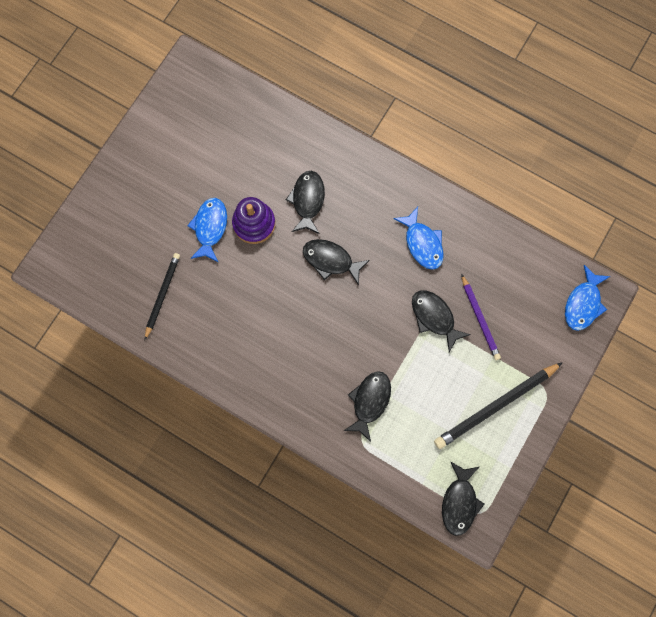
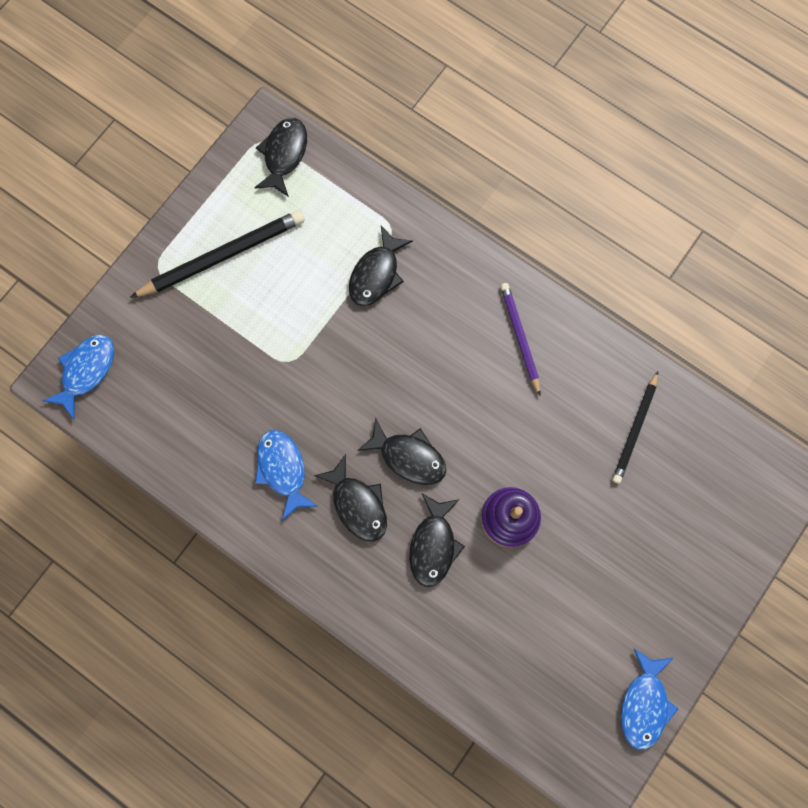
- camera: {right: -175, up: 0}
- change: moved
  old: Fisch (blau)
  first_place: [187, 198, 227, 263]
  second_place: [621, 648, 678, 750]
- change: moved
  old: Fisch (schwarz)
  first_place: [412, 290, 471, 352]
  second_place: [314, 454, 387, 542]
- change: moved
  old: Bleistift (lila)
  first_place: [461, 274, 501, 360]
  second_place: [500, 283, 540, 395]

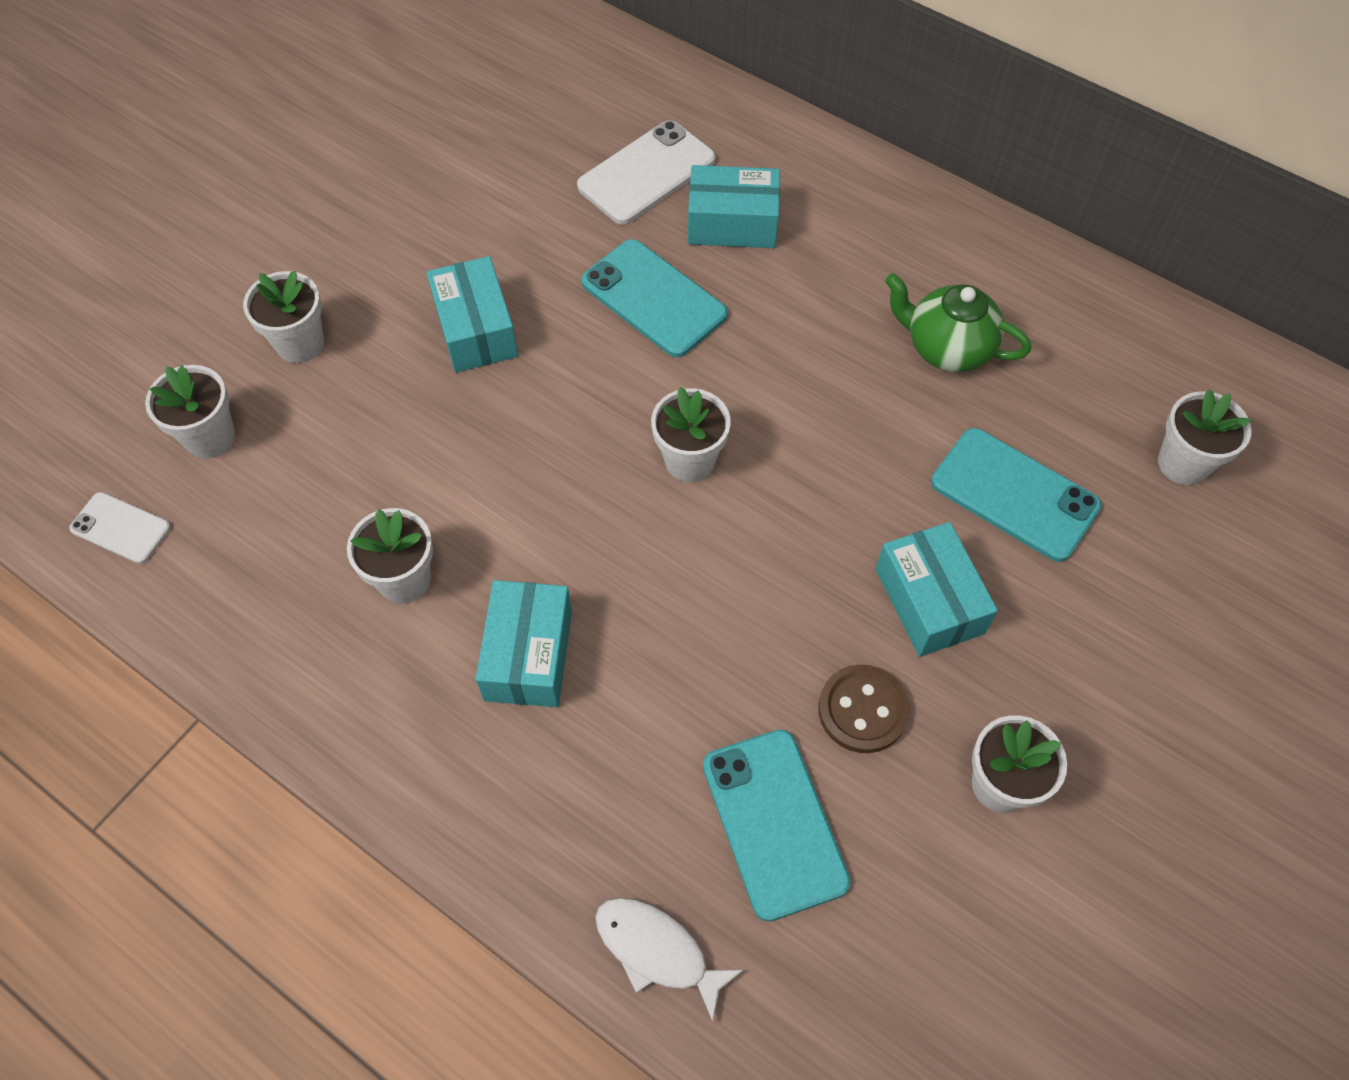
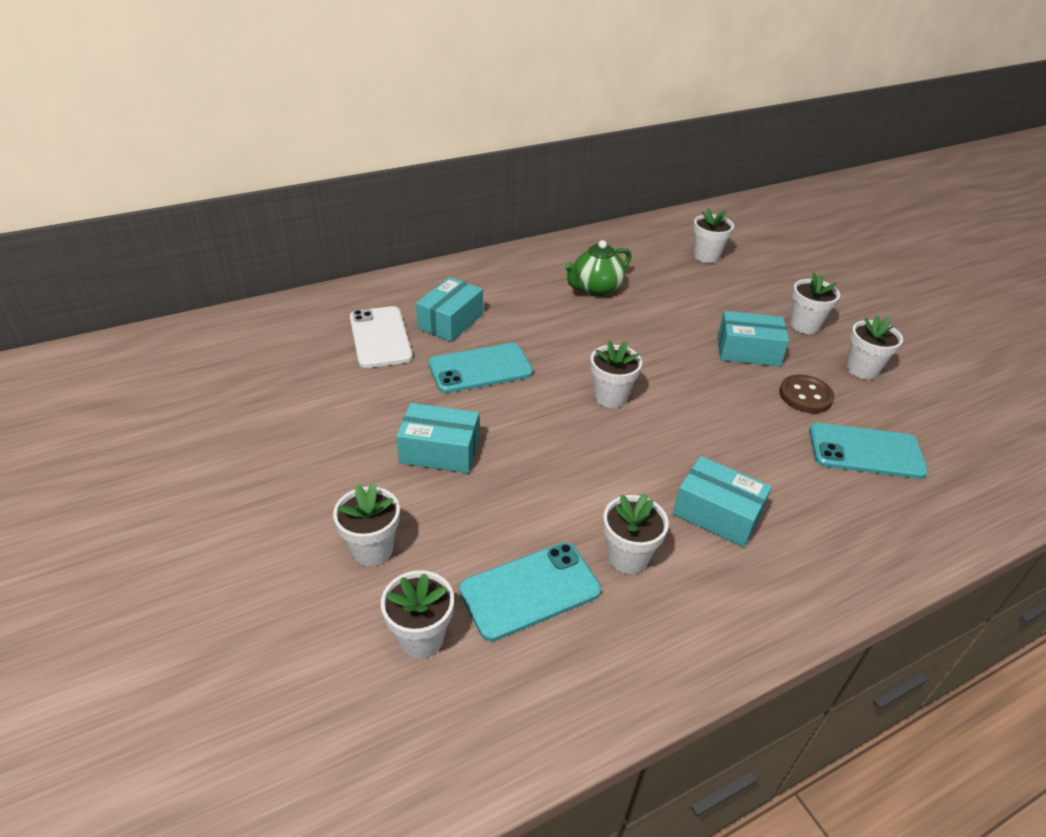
- camera: {right: -65, up: -20}
- change: removed
  old: Handy (weiß)
  first_place: [69, 492, 171, 564]
- change: removed
  old: Fisch (weiß)
  first_place: [595, 898, 744, 1022]
- change: added
  new: Blumentopf (weiß)
  second_place: [790, 273, 840, 334]
- change: moved
  old: Handy (türkis)
  first_place: [931, 428, 1102, 562]
  second_place: [459, 542, 601, 641]

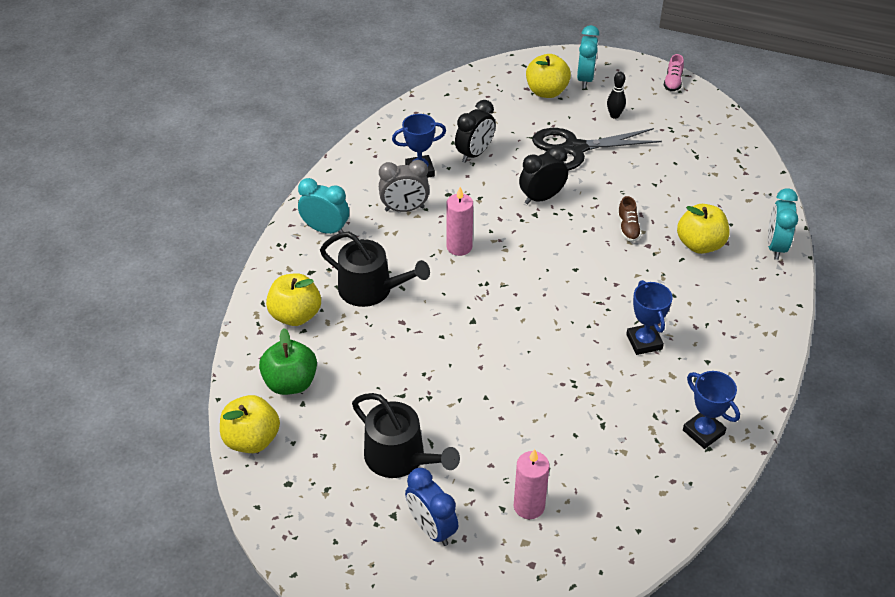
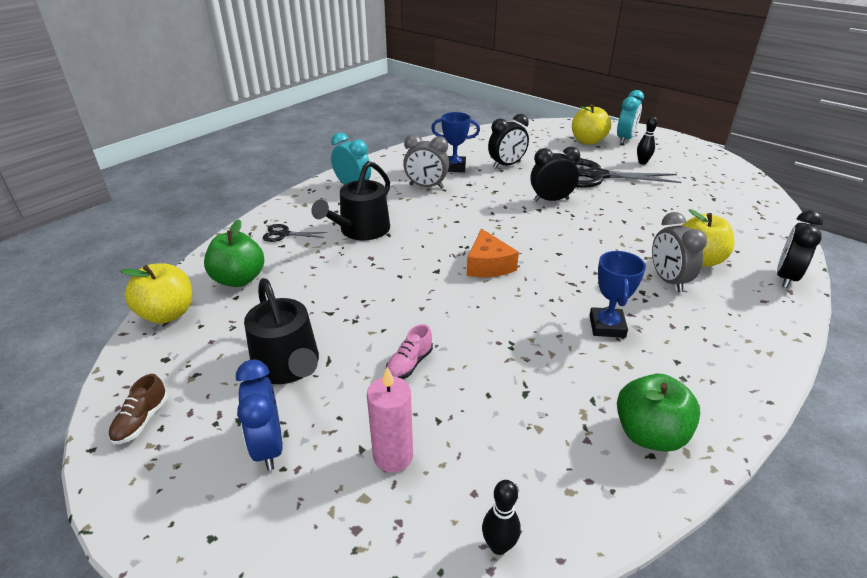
- camera: {right: 20, up: -10}
- change: removed
  old: Kerze (rosa)
  first_place: [447, 187, 473, 256]
- change: added
  new: Käse (orange)
  second_place: [467, 228, 519, 277]
- change: added
  new: Bowlingkegel (schwarz)
  second_place: [482, 480, 521, 555]
- change: added
  new: Wecker (grau)
  second_place: [652, 212, 707, 293]
- change: moved
  old: Schuh (braun)
  first_place: [617, 196, 642, 242]
  second_place: [109, 374, 168, 444]
- change: moved
  old: Schuh (rosa)
  first_place: [664, 54, 684, 91]
  second_place: [386, 324, 433, 379]
- change: replaced
  old: Apfel (gelb)
  new: Schere (schwarz)
  first_place: [266, 273, 321, 326]
  second_place: [263, 224, 327, 242]
- change: replaced
  old: Pokal (blau)
  new: Apfel (grün)
  first_place: [683, 371, 740, 449]
  second_place: [617, 374, 700, 452]
- change: recoloured
  old: Wecker (türkis)
  new: Wecker (schwarz)
  first_place: [768, 188, 798, 260]
  second_place: [777, 210, 823, 288]
- change: turned
  old: Gießkanne (schwarz)
  first_place: [320, 232, 430, 307]
  second_place: [311, 161, 390, 240]
  degrees: 75

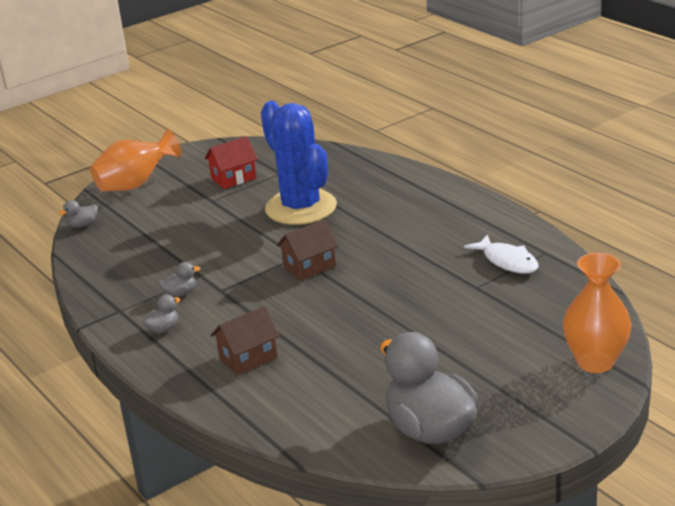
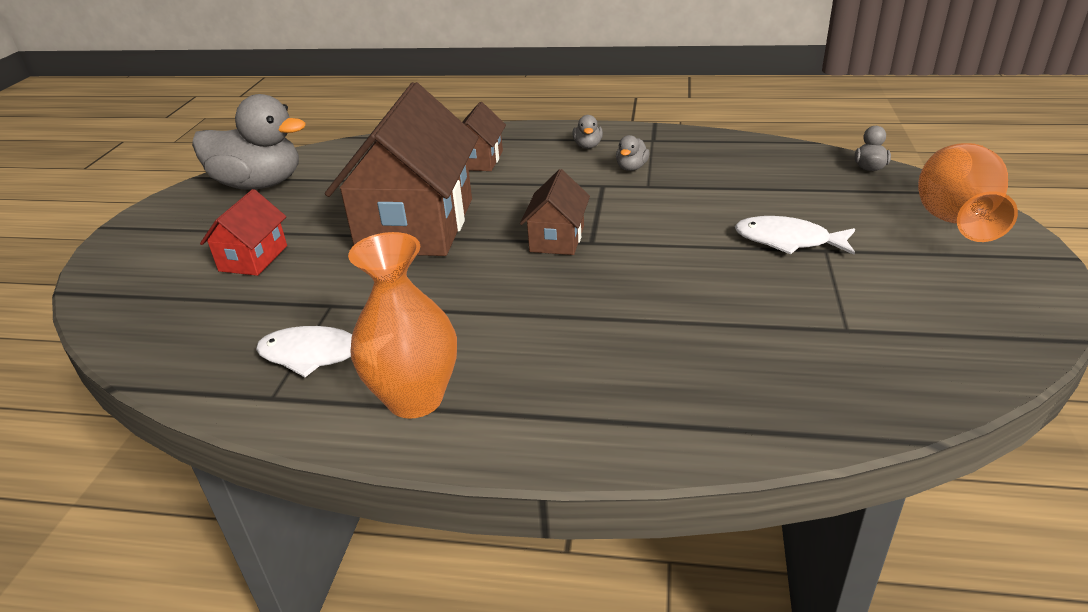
- camera: {right: 135, up: 5}
- change: removed
  old: Kaktus (blau)
  first_place: [261, 101, 337, 225]
- change: added
  new: Haus (braun)
  second_place: [325, 82, 479, 256]
- change: added
  new: Fisch (weiß)
  second_place: [735, 216, 855, 255]
- change: moved
  old: Haus (rot)
  first_place: [205, 136, 258, 189]
  second_place: [200, 189, 287, 276]
- change: moved
  old: Vase (orange)
  first_place: [563, 253, 632, 373]
  second_place: [348, 232, 457, 419]

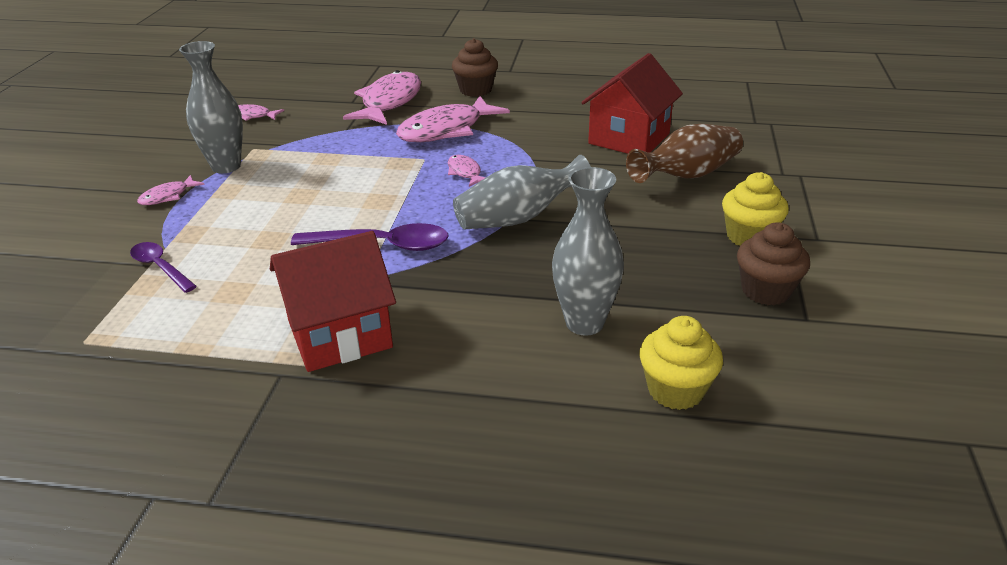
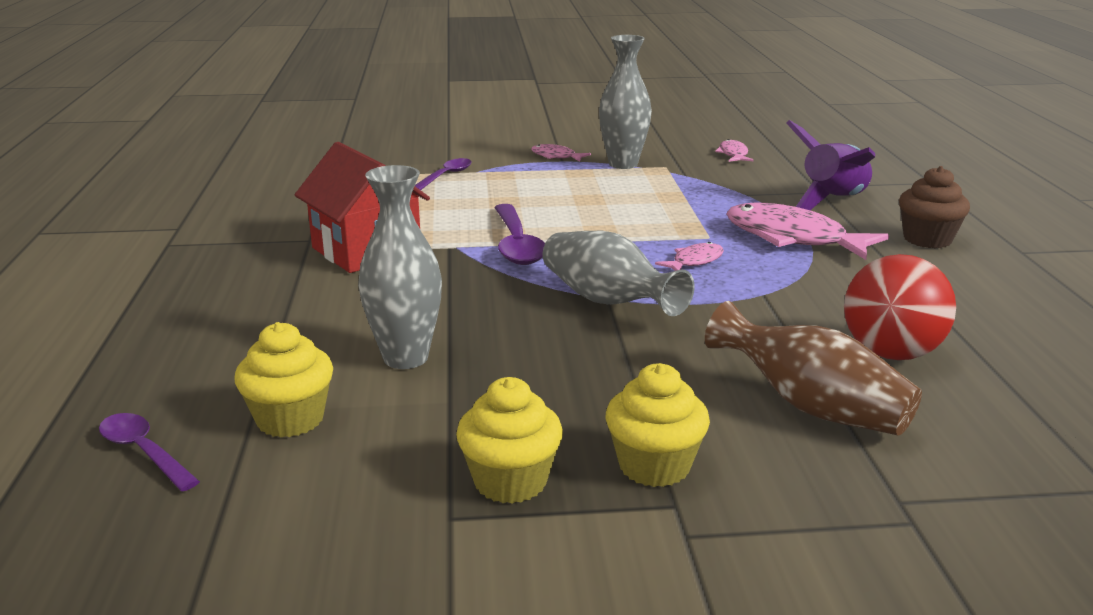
- camera: {right: 75, up: -10}
- change: added
  new: Löffel (lila)
  second_place: [99, 413, 200, 492]
- change: replaced
  old: Fisch (rosa)
  new: Rakete (lila)
  first_place: [343, 70, 421, 125]
  second_place: [786, 120, 875, 210]
- change: replaced
  old: Haus (rot)
  new: Ball (rot)
  first_place: [581, 53, 683, 154]
  second_place: [844, 254, 956, 360]
- change: recoloured
  old: Muffin (braun)
  new: Muffin (gelb)
  first_place: [737, 222, 810, 306]
  second_place: [456, 377, 563, 504]

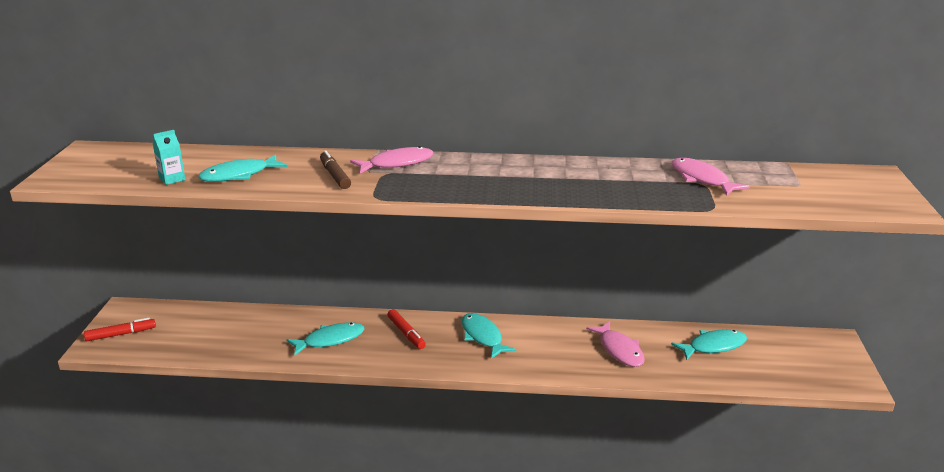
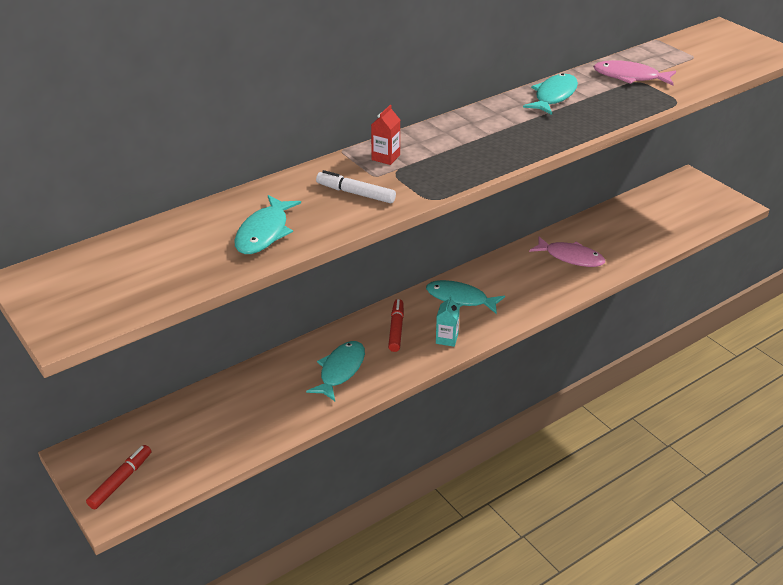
- camera: {right: -40, up: 10}
- change: moved
  old: Getränkekarton (türkis)
  first_place: [152, 130, 186, 185]
  second_place: [436, 296, 460, 347]
- change: moved
  old: Fisch (türkis)
  first_place: [671, 329, 747, 360]
  second_place: [523, 73, 578, 115]
- change: replaced
  old: Fisch (rosa)
  new: Getränkekarton (rot)
  first_place: [350, 146, 434, 174]
  second_place: [371, 105, 400, 165]
- change: recoloured
  old: Filzstift (braun)
  new: Filzstift (weiß)
  first_place: [320, 150, 351, 189]
  second_place: [316, 170, 396, 203]
- change: turned
  old: Filzstift (rot)
  first_place: [387, 309, 426, 349]
  second_place: [388, 299, 404, 352]
  degrees: -105

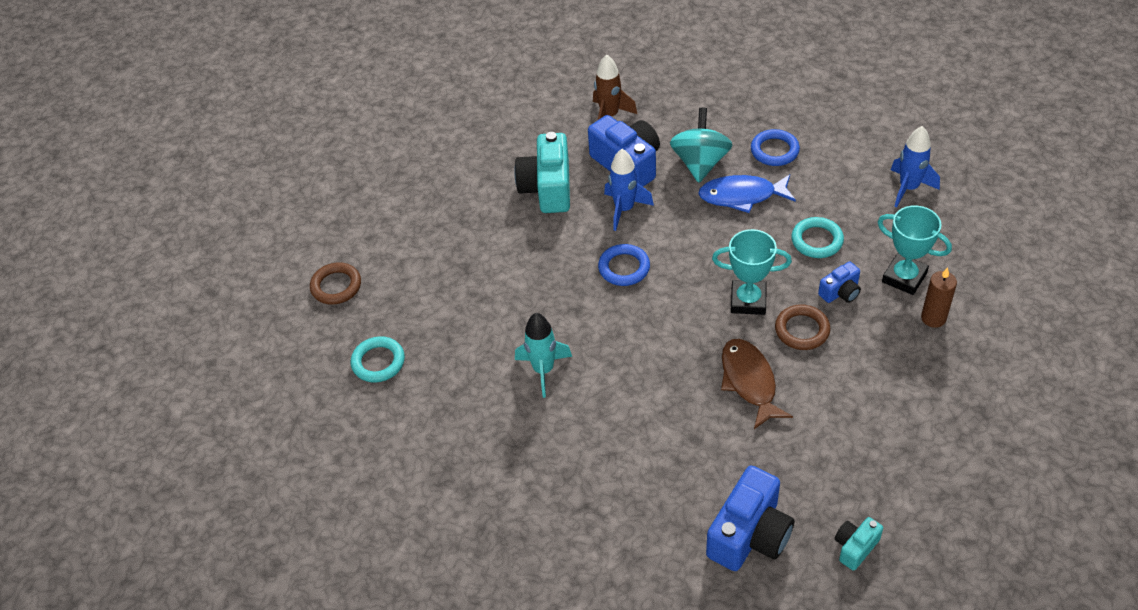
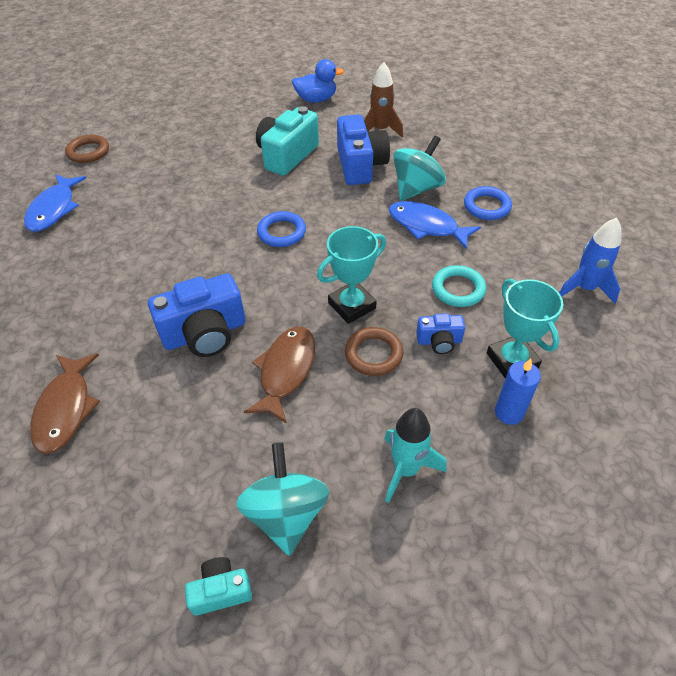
- camera: {right: 30, up: 0}
- change: removed
  old: Rakete (blau)
  first_place: [604, 149, 654, 231]
- change: added
  new: Fisch (braun)
  second_place: [30, 354, 100, 454]
- change: added
  new: Kreisel (türkis)
  second_place: [236, 442, 330, 556]
- change: added
  new: Ente (blau)
  second_place: [292, 59, 344, 103]
- change: moved
  old: Rakete (türkis)
  first_place: [515, 313, 572, 398]
  second_place: [384, 408, 447, 503]
- change: moved
  old: Kamera (blau)
  first_place: [706, 466, 794, 571]
  second_place: [148, 273, 246, 357]
- change: replaced
  old: Ring (türkis)
  new: Fisch (blau)
  first_place: [351, 336, 405, 382]
  second_place: [24, 174, 86, 232]
- change: recoloured
  old: Kerze (braun)
  new: Kerze (blau)
  first_place: [921, 267, 957, 328]
  second_place: [495, 358, 541, 425]
- change: turned
  old: Pokal (türkis)
  first_place: [712, 229, 792, 315]
  second_place: [317, 226, 386, 324]
  degrees: -75

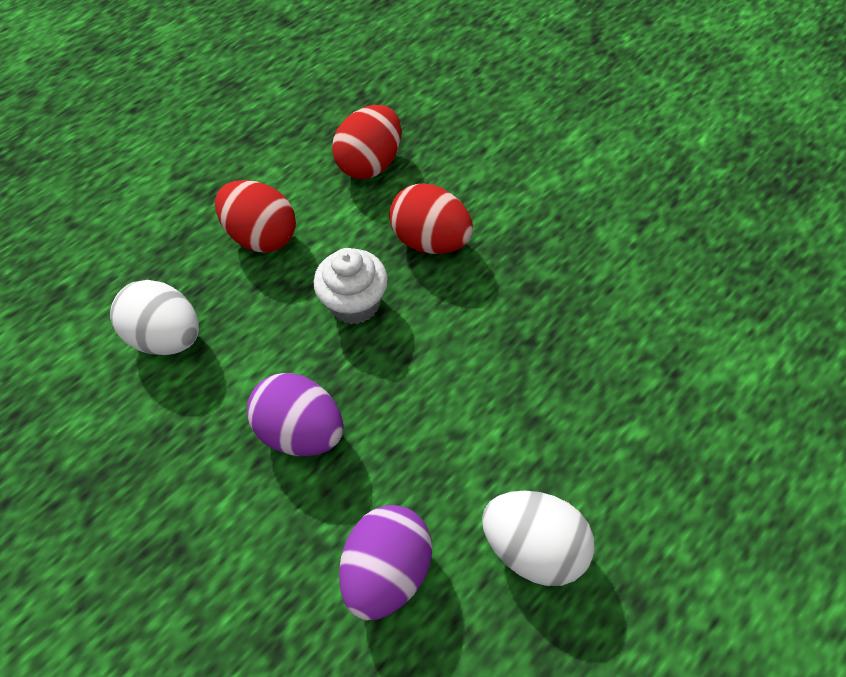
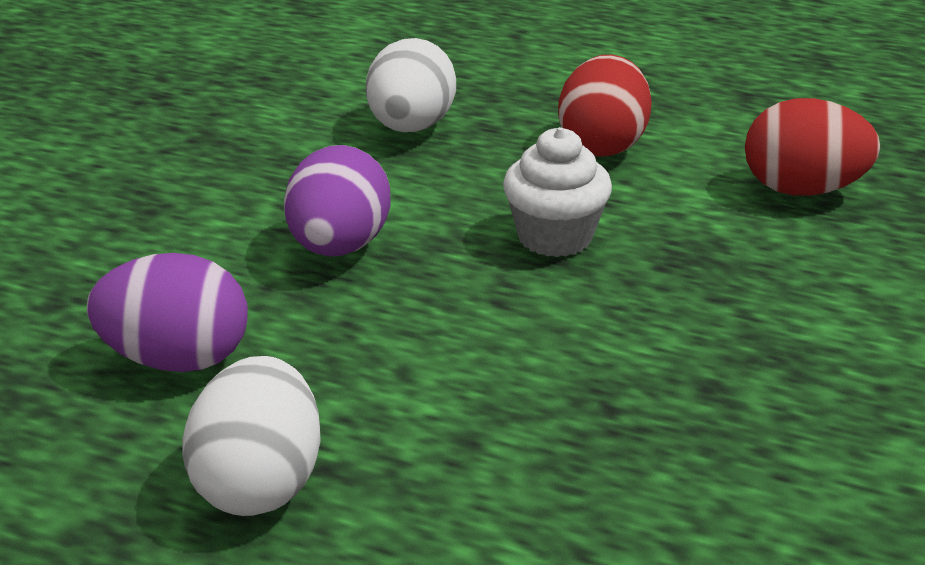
- camera: {right: 65, up: -25}
- change: removed
  old: Ei (rot)
  first_place: [389, 184, 473, 254]

